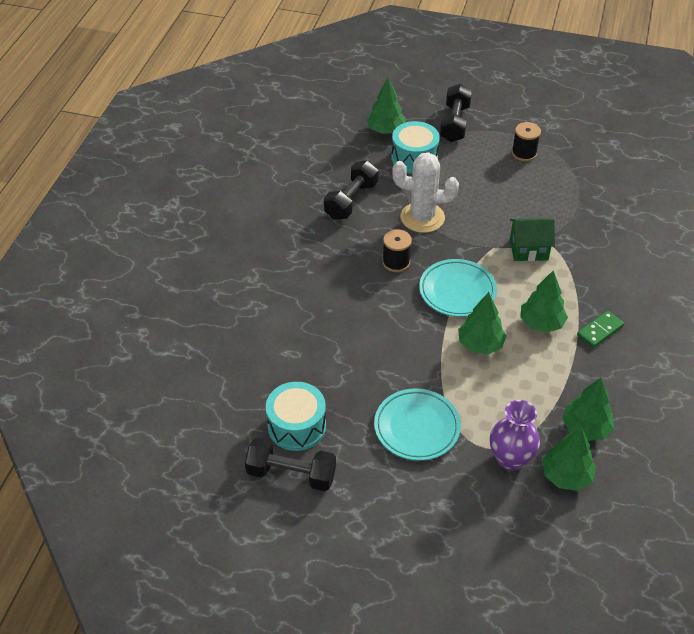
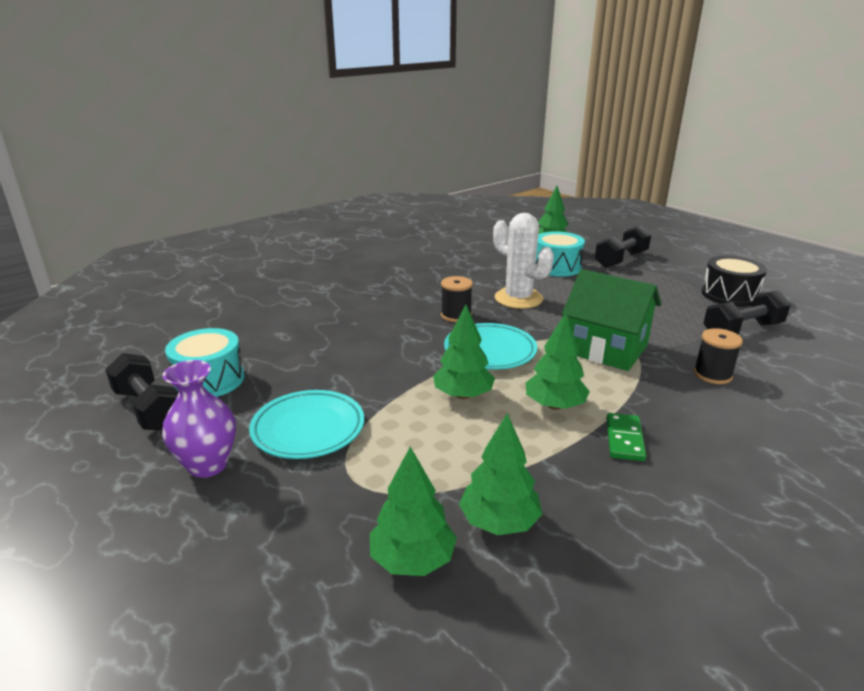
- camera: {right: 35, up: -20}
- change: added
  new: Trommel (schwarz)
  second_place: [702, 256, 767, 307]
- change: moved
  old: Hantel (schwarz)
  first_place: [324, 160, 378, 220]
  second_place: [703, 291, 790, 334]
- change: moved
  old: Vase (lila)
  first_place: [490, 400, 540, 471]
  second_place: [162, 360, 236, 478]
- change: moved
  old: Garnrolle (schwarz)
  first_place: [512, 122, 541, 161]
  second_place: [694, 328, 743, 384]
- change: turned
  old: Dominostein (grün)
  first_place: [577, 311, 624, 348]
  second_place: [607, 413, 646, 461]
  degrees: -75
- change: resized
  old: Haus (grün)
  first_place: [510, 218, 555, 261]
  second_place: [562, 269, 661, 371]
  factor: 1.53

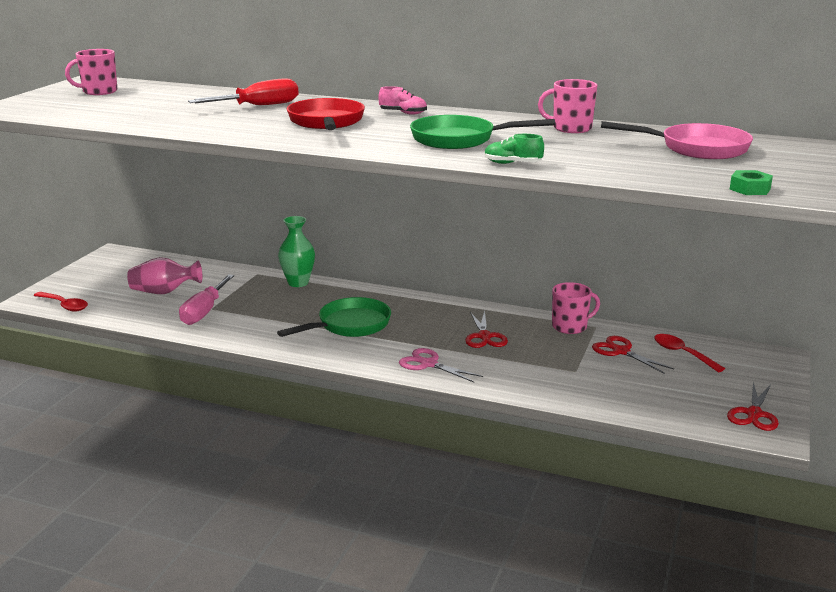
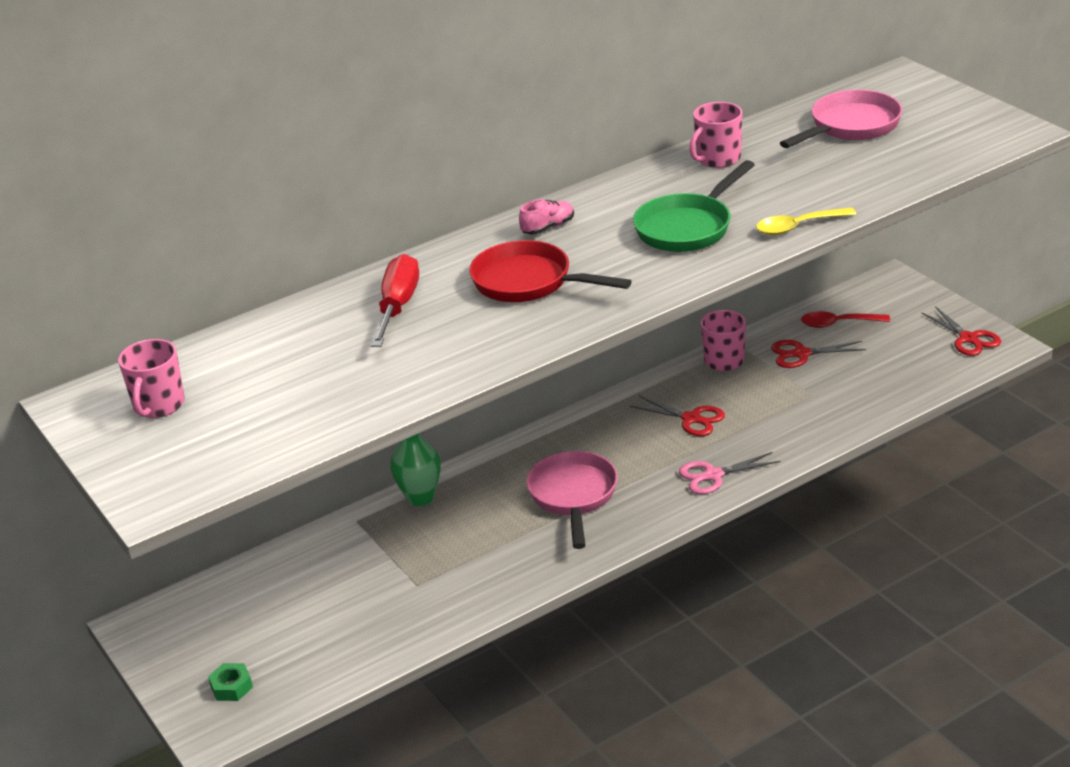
- camera: {right: -50, up: 10}
- change: removed
  old: Löffel (rot)
  first_place: [33, 292, 88, 311]
- change: removed
  old: Vase (rosa)
  first_place: [127, 257, 202, 294]
- change: removed
  old: Schraubenzieher (rosa)
  first_place: [179, 275, 234, 325]
- change: moved
  old: Sechskantmutter (grün)
  first_place: [730, 170, 773, 195]
  second_place: [208, 663, 253, 701]
- change: replaced
  old: Schuh (grün)
  new: Löffel (gelb)
  first_place: [484, 134, 544, 164]
  second_place: [756, 207, 856, 235]
- change: recoloured
  old: Pfanne (grün)
  new: Pfanne (rosa)
  first_place: [277, 297, 391, 337]
  second_place: [526, 451, 618, 549]

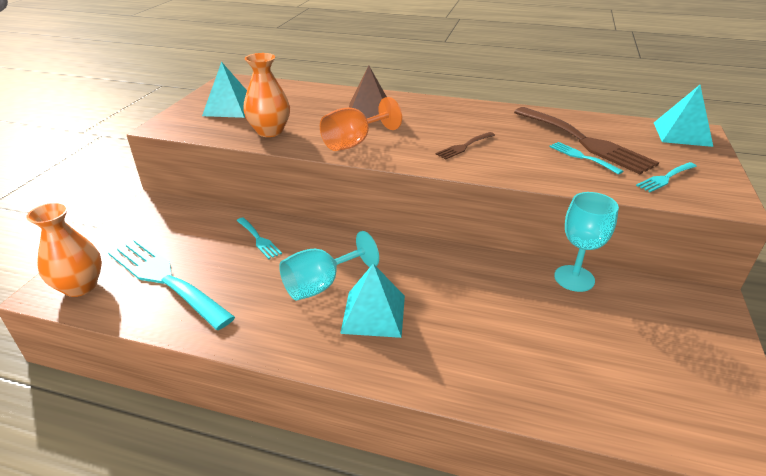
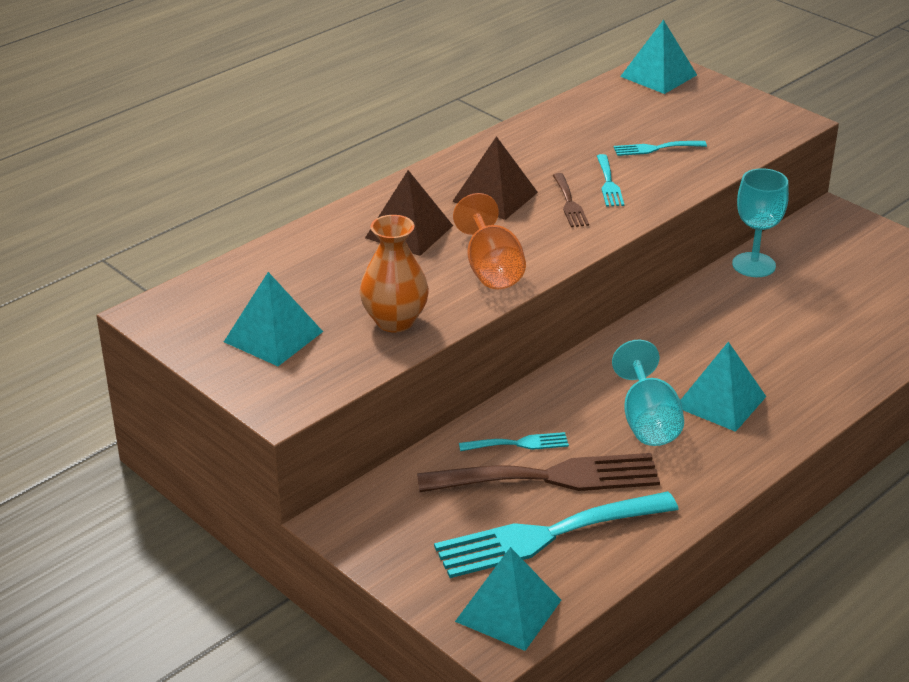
- camera: {right: -60, up: 0}
- change: added
  new: Pyramide (braun)
  second_place: [452, 136, 538, 220]
- change: moved
  old: Gabel (braun)
  first_place: [514, 107, 659, 174]
  second_place: [417, 453, 660, 492]
- change: moved
  old: Gabel (türkis)
  first_place: [636, 162, 697, 192]
  second_place: [597, 154, 624, 206]
- change: replaced
  old: Vase (orange)
  new: Pyramide (türkis)
  first_place: [26, 202, 102, 297]
  second_place: [455, 547, 561, 651]

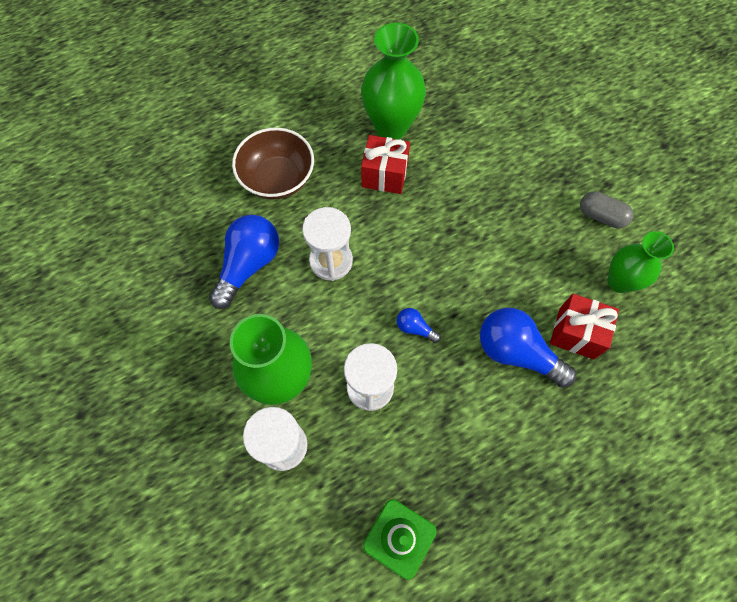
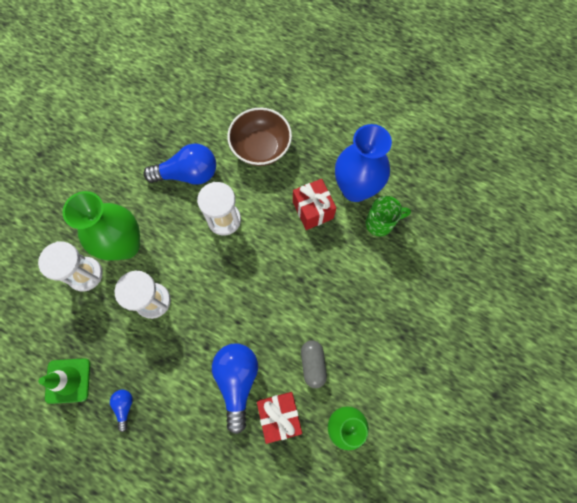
- camera: {right: 55, up: 5}
- change: added
  new: Tasse (grün)
  second_place: [365, 196, 411, 236]
- change: moved
  old: Glühbirne (blau)
  first_place: [397, 308, 441, 343]
  second_place: [110, 390, 133, 432]
- change: moved
  old: Kapsel (grau)
  first_place: [580, 191, 634, 228]
  second_place: [301, 340, 327, 388]
- change: recoloured
  old: Vase (grün)
  new: Vase (blau)
  first_place: [361, 23, 426, 139]
  second_place: [335, 124, 392, 202]

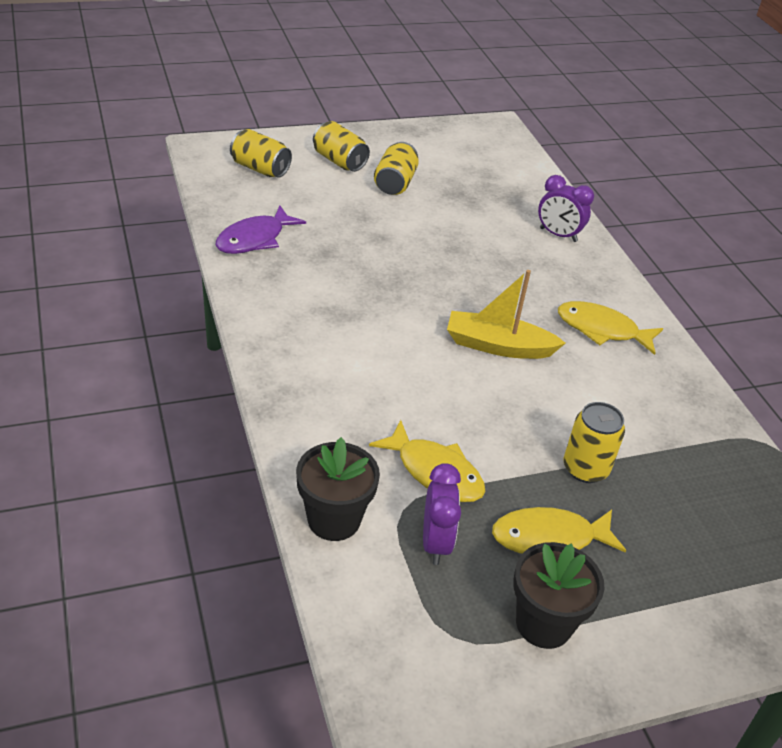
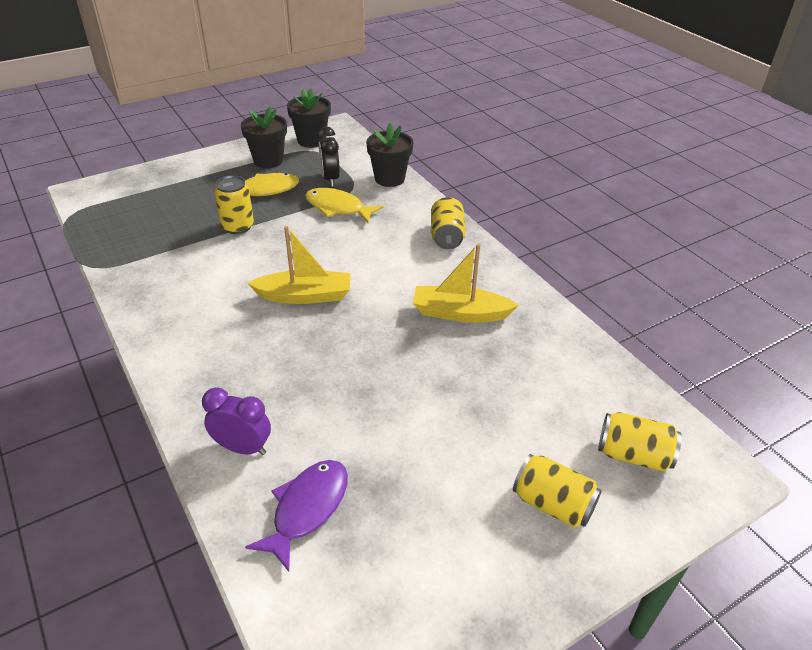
- camera: {right: 170, up: 0}
- change: removed
  old: Fisch (gelb)
  first_place: [558, 301, 663, 355]
- change: added
  new: Blumentopf (schwarz)
  second_place: [287, 88, 331, 148]
- change: added
  new: Boot (gelb)
  second_place: [413, 244, 519, 322]
- change: moved
  old: Fisch (lila)
  first_place: [216, 205, 306, 254]
  second_place: [245, 460, 348, 572]
- change: moved
  old: Dose (gelb)
  first_place: [374, 142, 419, 195]
  second_place: [431, 197, 466, 249]
- change: recoloured
  old: Wecker (lila)
  new: Wecker (schwarz)
  first_place: [423, 463, 461, 565]
  second_place: [318, 127, 340, 186]

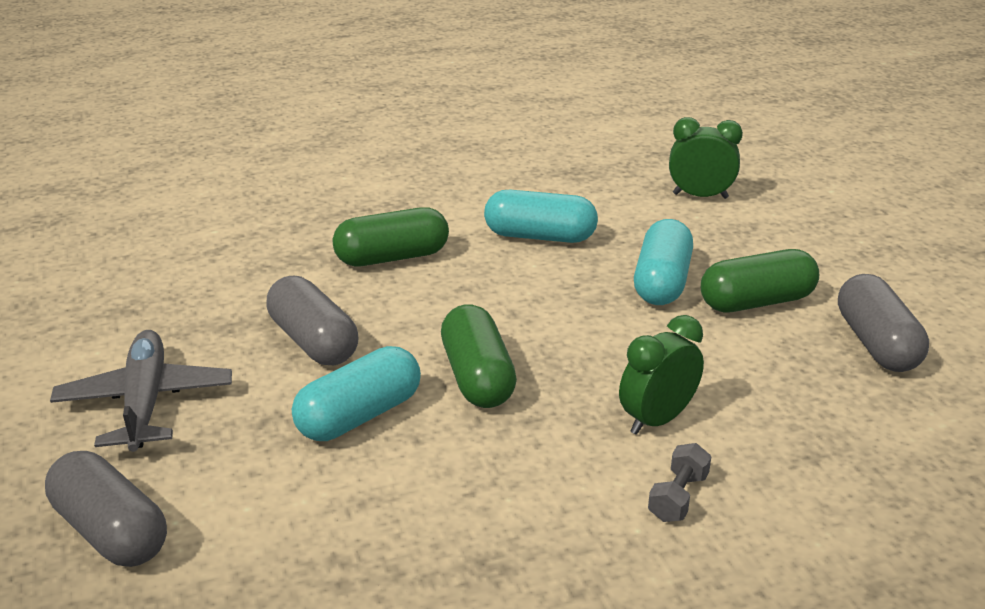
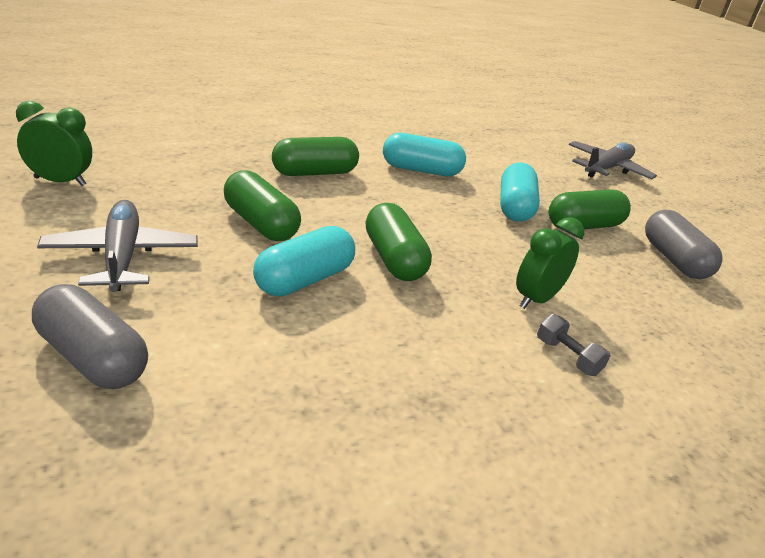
- camera: {right: -10, up: 0}
- change: added
  new: Flugzeug (grau)
  second_place: [568, 141, 657, 179]
- change: moved
  old: Wecker (grün)
  first_place: [669, 117, 743, 199]
  second_place: [16, 101, 92, 186]
- change: recoloured
  old: Kapsel (grau)
  new: Kapsel (grün)
  first_place: [266, 276, 358, 365]
  second_place: [224, 170, 301, 241]
- change: turned
  old: Hantel (grau)
  first_place: [648, 443, 711, 522]
  second_place: [537, 314, 611, 376]
  degrees: -60

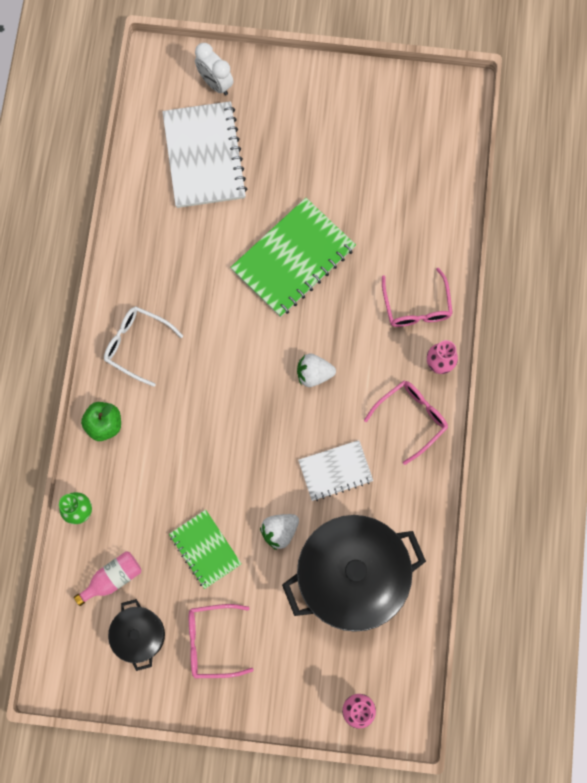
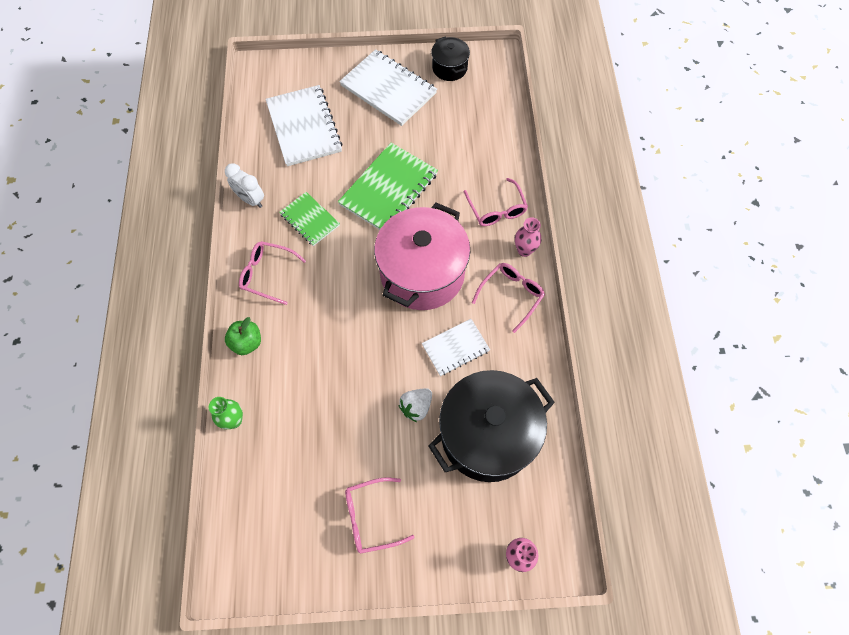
- camera: {right: -10, up: -10}
- change: removed
  old: Flasche (rosa)
  first_place: [74, 551, 141, 606]
- change: added
  new: Notizbuch (weiß)
  second_place: [339, 49, 437, 126]
- change: moved
  old: Kochtopf (schwarz)
  first_place: [108, 599, 165, 671]
  second_place: [431, 37, 470, 81]
- change: moved
  old: Notizbuch (grün)
  first_place: [169, 510, 242, 589]
  second_place: [279, 192, 340, 246]
- change: moved
  old: Wecker (weiß)
  first_place: [195, 43, 233, 95]
  second_place: [225, 163, 264, 208]
- change: replaced
  old: Erdbeere (weiß)
  new: Kochtopf (rosa)
  first_place: [297, 354, 336, 387]
  second_place: [374, 203, 470, 310]
- change: recoloured
  old: Brille (weiß)
  new: Brille (rosa)
  first_place: [104, 306, 183, 387]
  second_place: [239, 241, 306, 305]

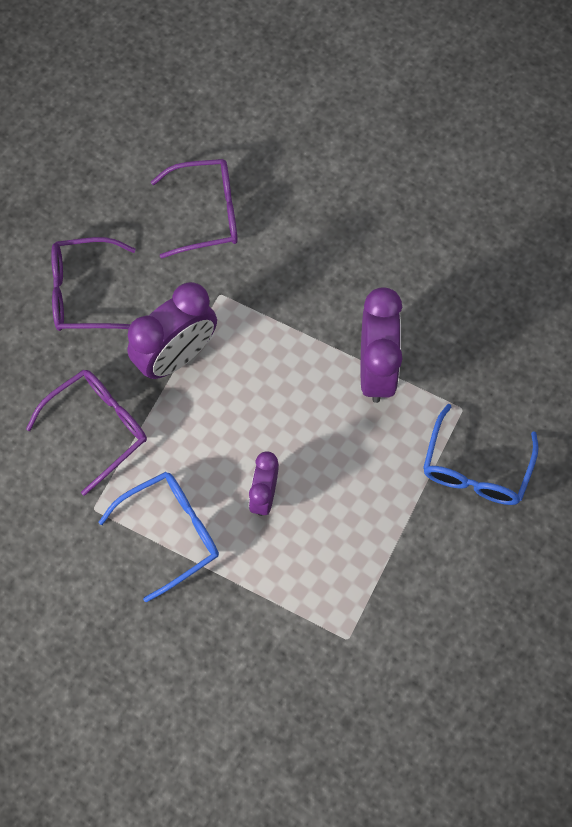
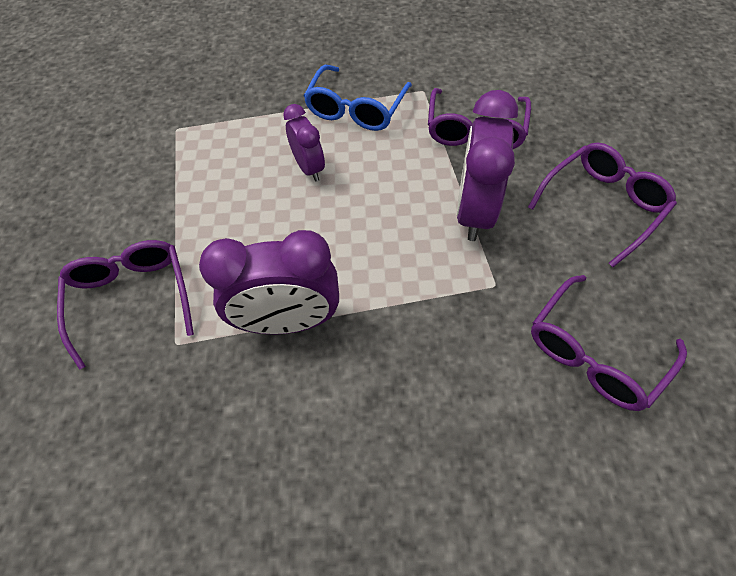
- camera: {right: 145, up: -10}
- change: recoloured
  old: Brille (blau)
  new: Brille (lila)
  first_place: [423, 404, 539, 505]
  second_place: [57, 240, 194, 370]
- change: turned
  old: Wecker (lila)
  first_place: [361, 287, 403, 403]
  second_place: [199, 230, 339, 334]
  degrees: -60

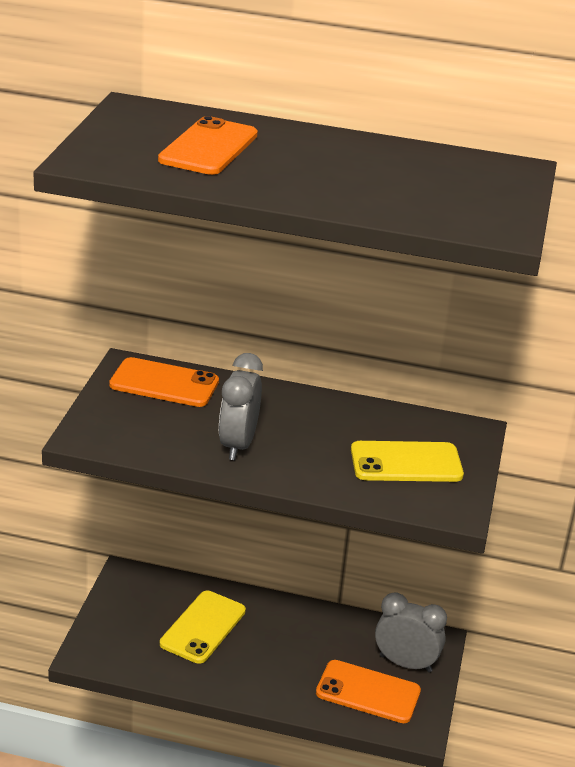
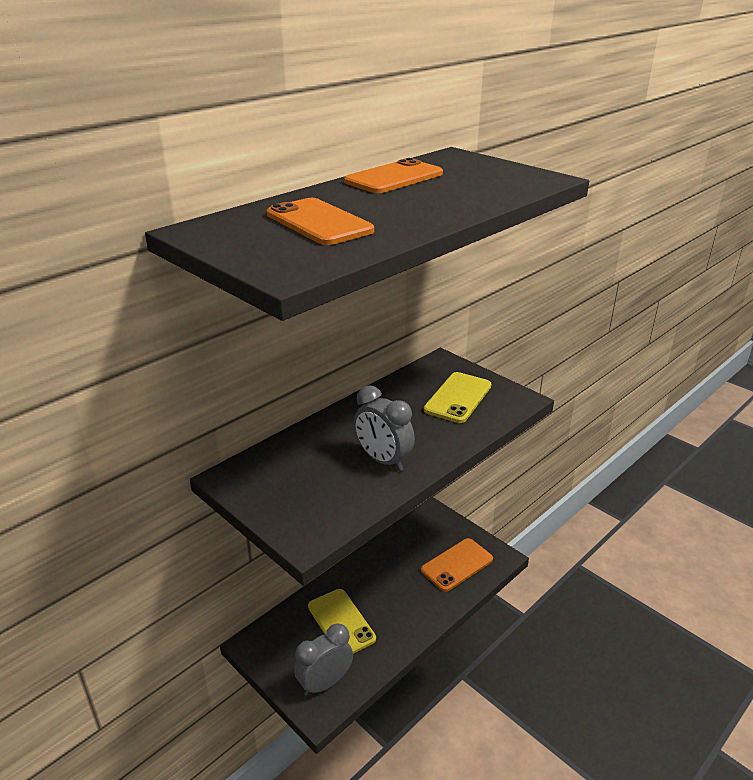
- camera: {right: -55, up: 0}
- change: moved
  old: Handy (orange)
  first_place: [109, 357, 219, 407]
  second_place: [344, 158, 443, 193]
- change: moved
  old: Wecker (grau)
  first_place: [375, 592, 447, 672]
  second_place: [294, 623, 353, 696]

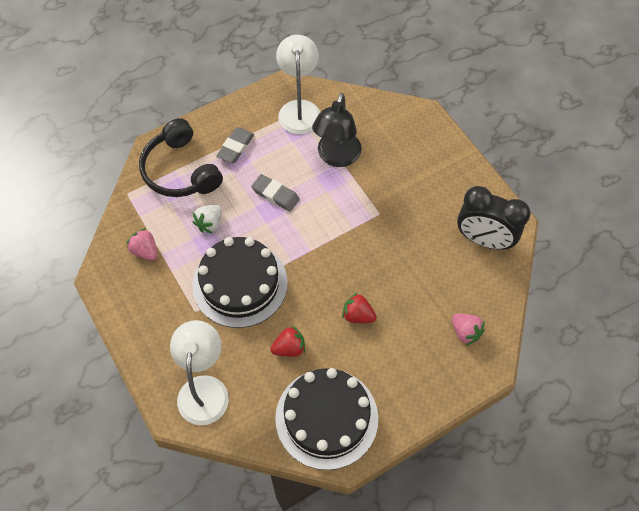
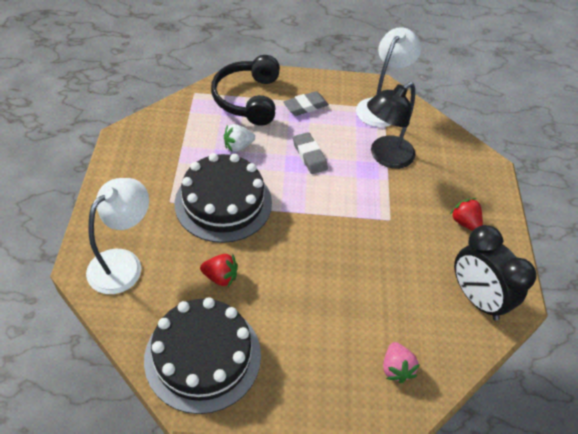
- camera: {right: 30, up: -10}
- change: removed
  old: Erdbeere (rosa)
  first_place: [126, 228, 157, 260]
- change: moved
  old: Erdbeere (rot)
  first_place: [342, 293, 377, 323]
  second_place: [450, 198, 483, 231]

